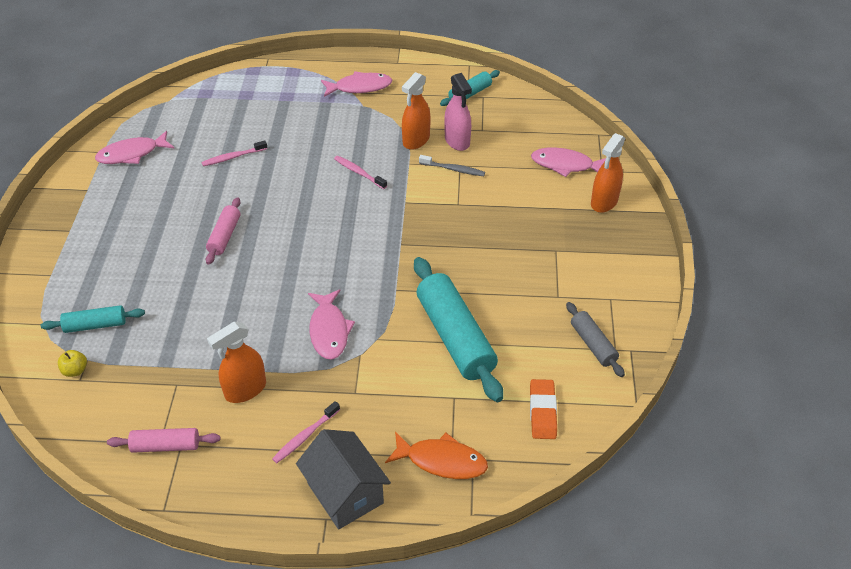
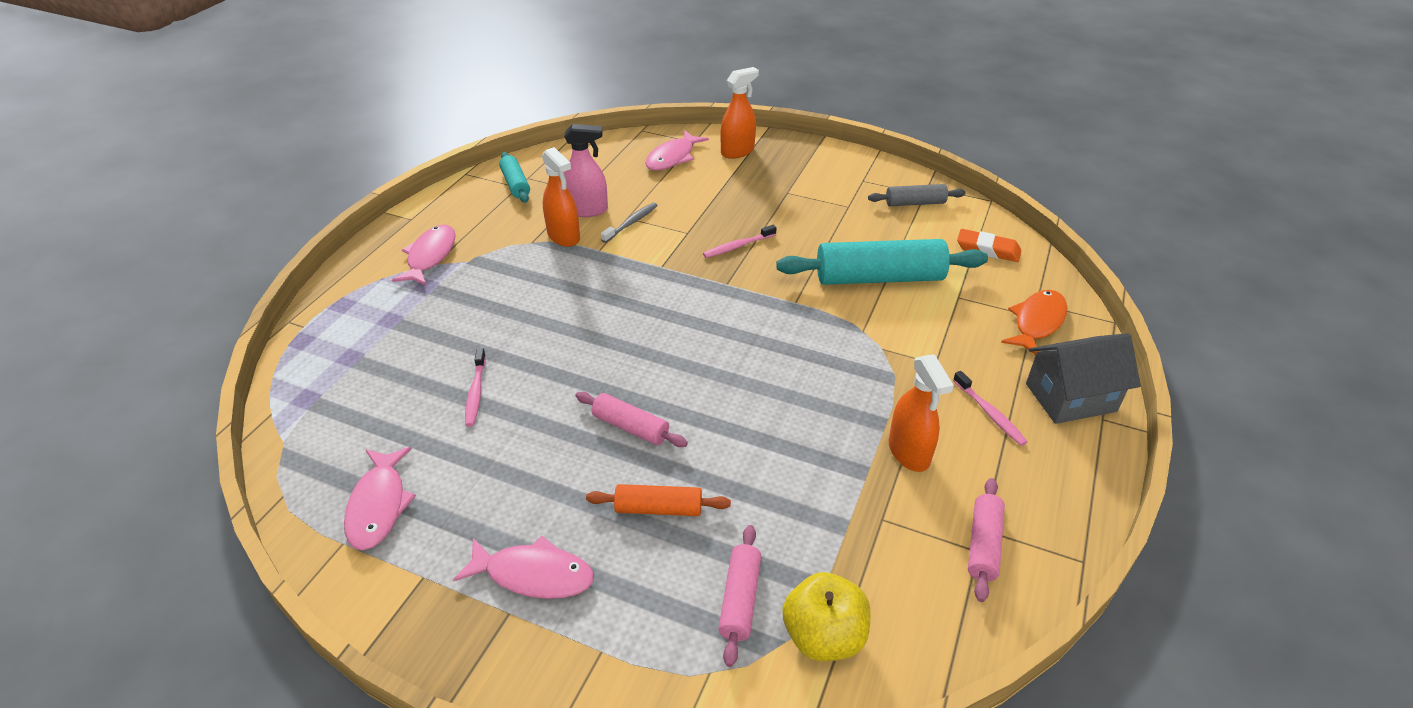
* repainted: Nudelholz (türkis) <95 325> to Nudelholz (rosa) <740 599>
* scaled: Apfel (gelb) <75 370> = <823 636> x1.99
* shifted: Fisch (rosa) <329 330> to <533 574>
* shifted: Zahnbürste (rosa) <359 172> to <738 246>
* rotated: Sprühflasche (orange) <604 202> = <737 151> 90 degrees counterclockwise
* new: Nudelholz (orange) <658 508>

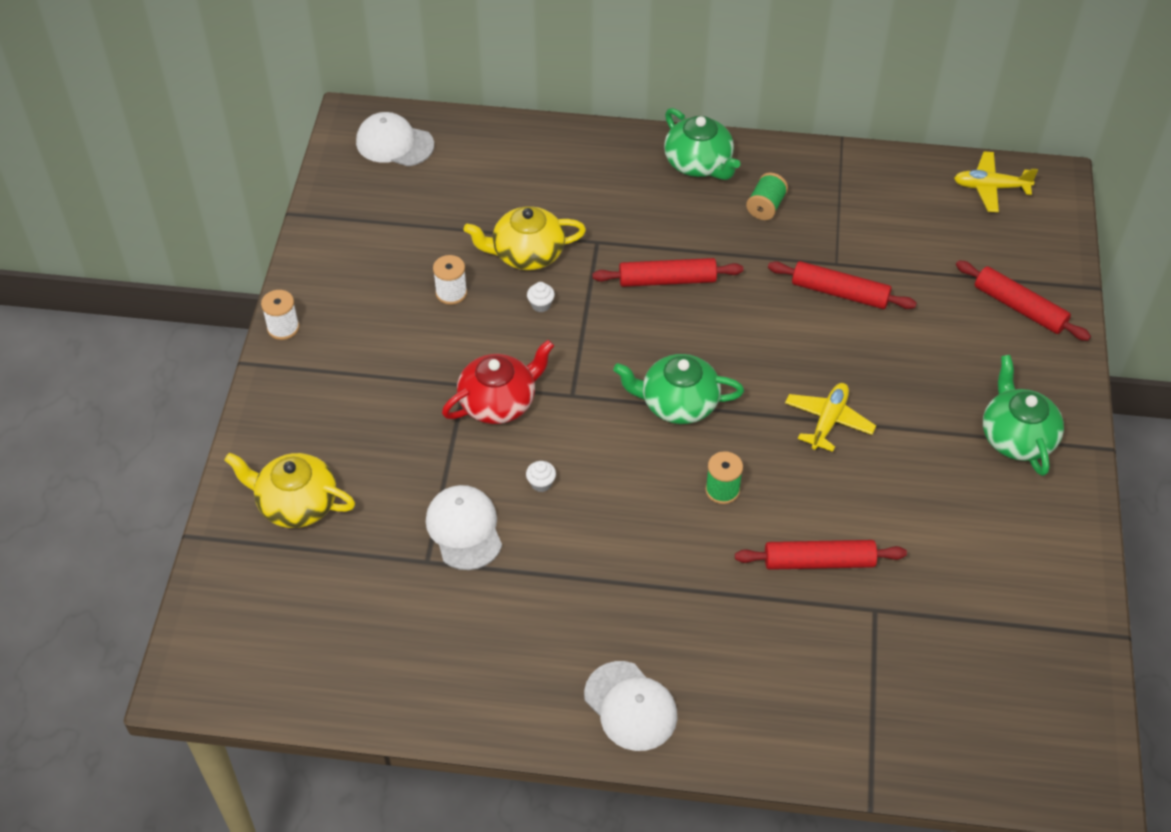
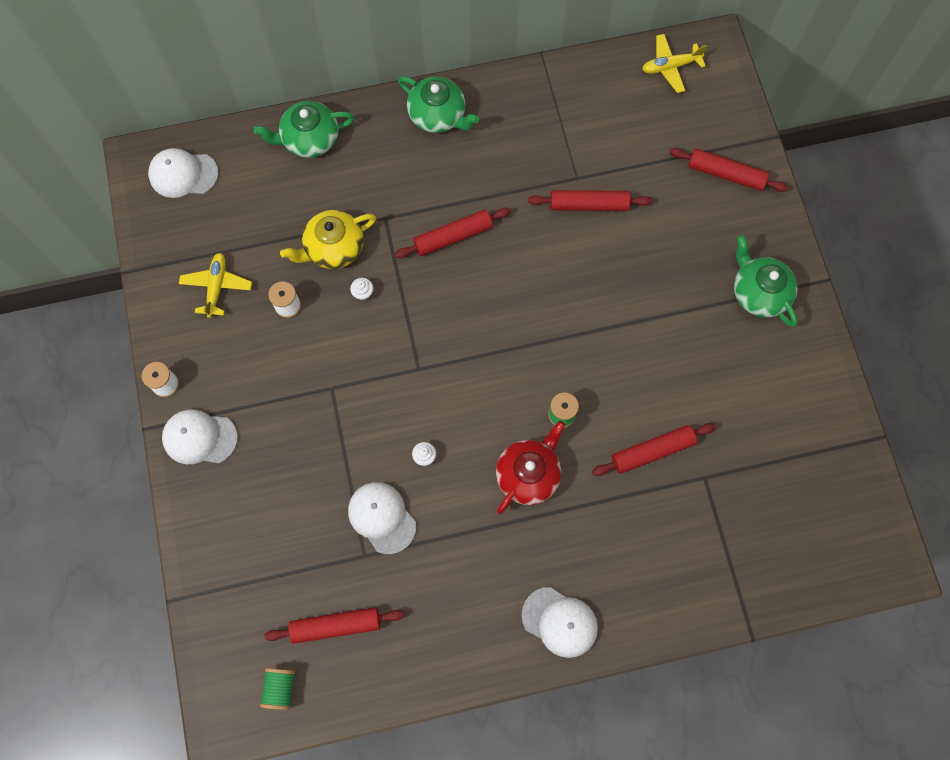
* gone: Teekanne (gelb) <296 503>
* shifted: Teekanne (rot) <499 402> to <528 474>
* shifted: Teekanne (grün) <678 403> to <309 139>
* shifted: Garnrolle (grün) <766 206> to <280 688>
* shifted: Flugzeug (gelb) <828 421> to <217 287>
* new: Kappe (weiß) <199 438>
* new: Nudelholz (rot) <336 626>

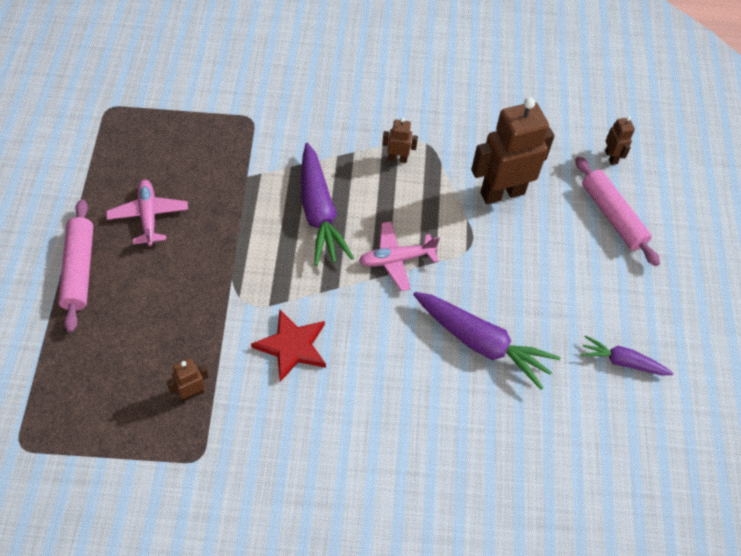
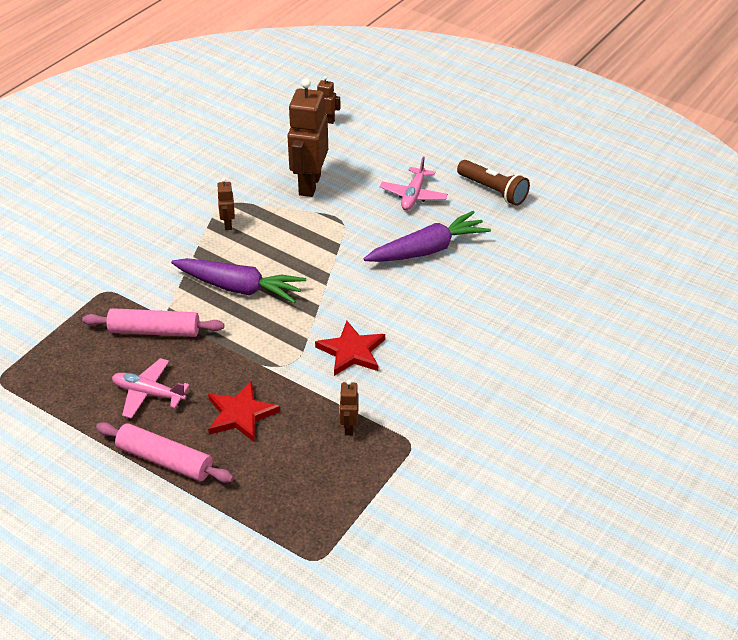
* shifted: Flugzeug (rosa) <396 259> to <413 195>
* rotated: Roboter (braun) <397 158> = <228 224> 45 degrees counterclockwise
* shifted: Nudelholz (rosa) <612 216> to <154 331>
* swapped: Karotte (lila) <622 362> to Taschenlampe (braun) <493 191>
* new: Stern (rot) <241 414>

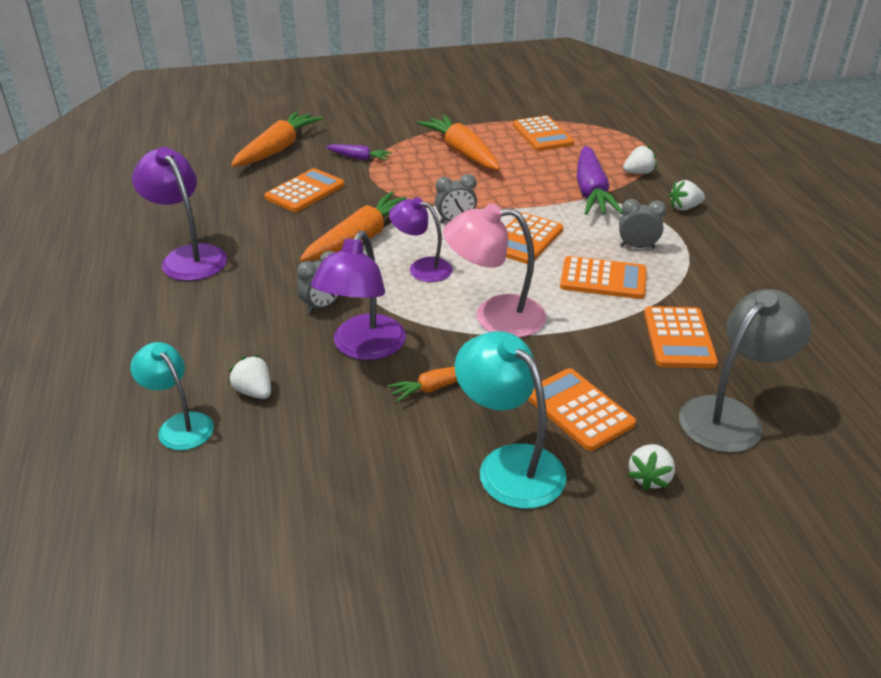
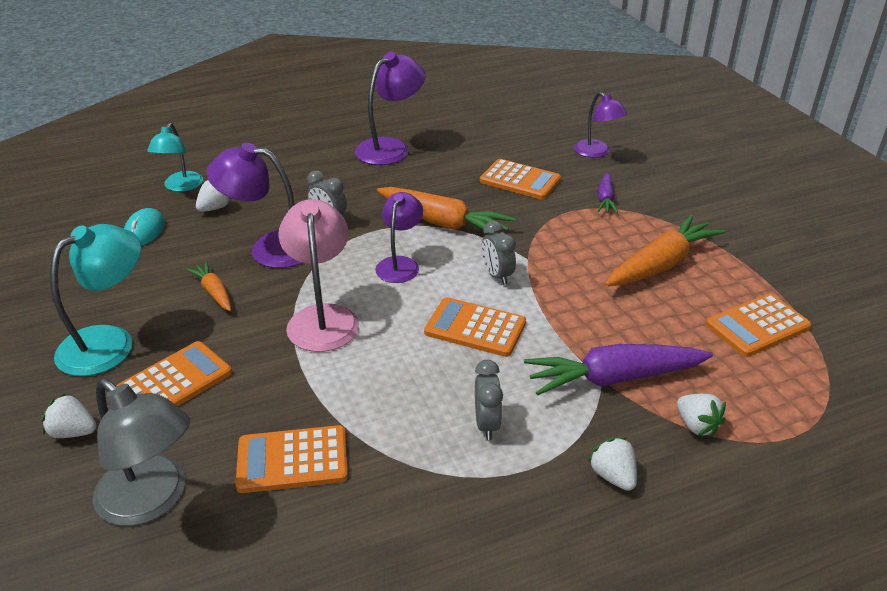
* rotated: Lampe (türkis) <180 425> = <181 186> 150 degrees clockwise
* swapped: Karotte (orange) <277 149> to Lampe (lila) <596 152>
* gone: Taschenrechner (orange) <603 279>
* new: Computermaus (türkis) <144 231>

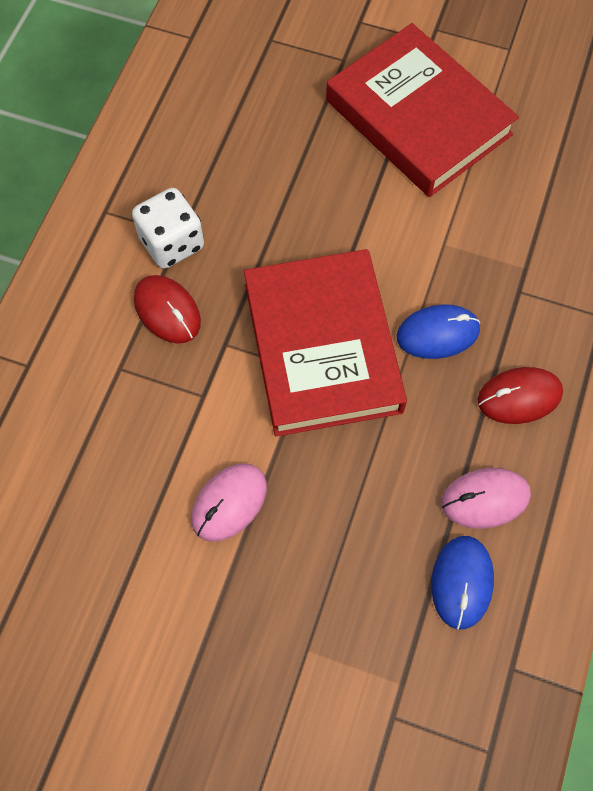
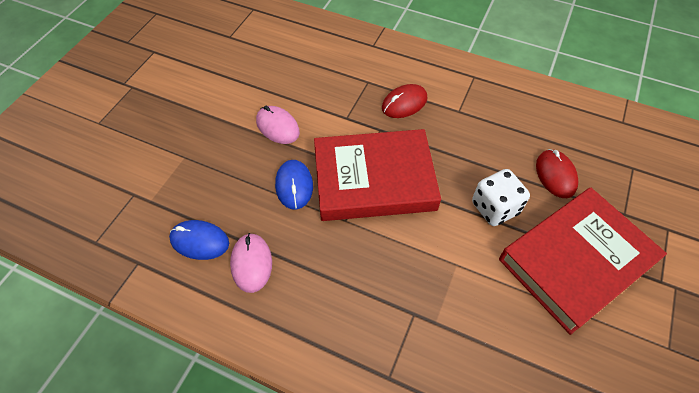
* shifted: Spielwürfel (weiß) <172 243> to <495 208>
* shifted: Computermaus (blau) <438 333> to <294 186>
* shifted: Computermaus (rot) <519 397> to <555 175>

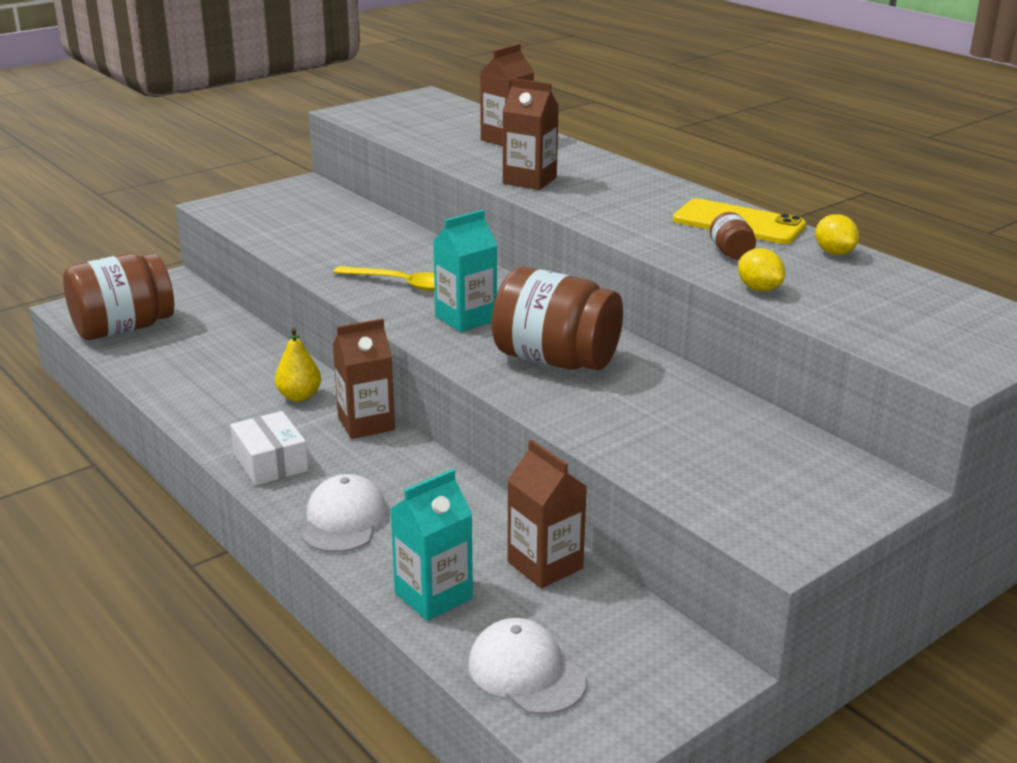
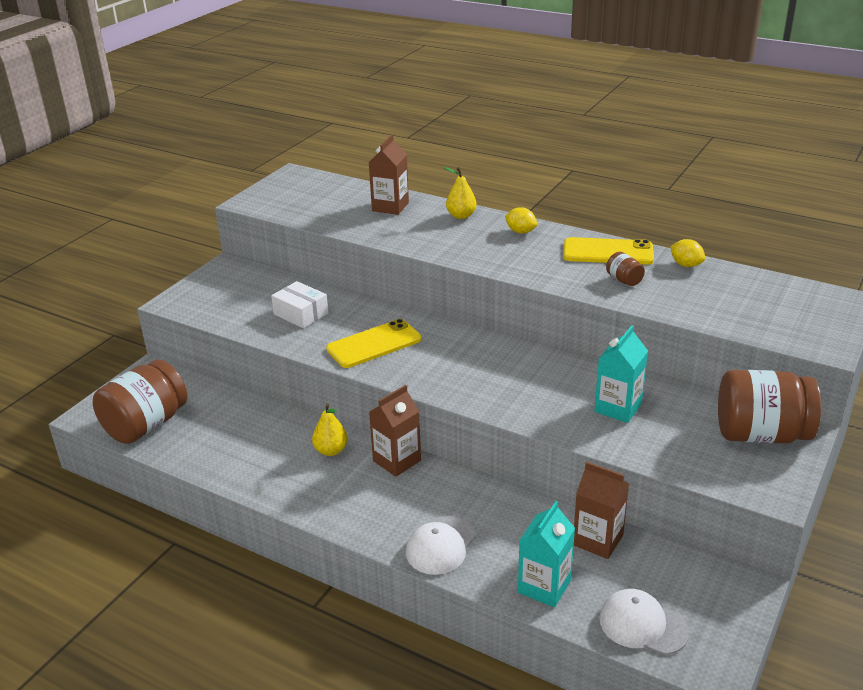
* shifted: Schachtel (weiß) <270 462> to <301 314>
* rotated: Kappe (weiß) <343 520> = <440 545> 135 degrees counterclockwise
* swapped: Löffel (gelb) <401 284> to Handy (gelb) <374 344>
* shifted: Getränkekarton (türkis) <466 318> to <618 408>
* shifted: Einmachglas (braun) <555 360> to <761 434>
* gone: Getränkekarton (braun) <529 180>
* shifted: Zitrone (gelb) <759 289> to <520 232>
* new: Birne (gelb) <461 216>

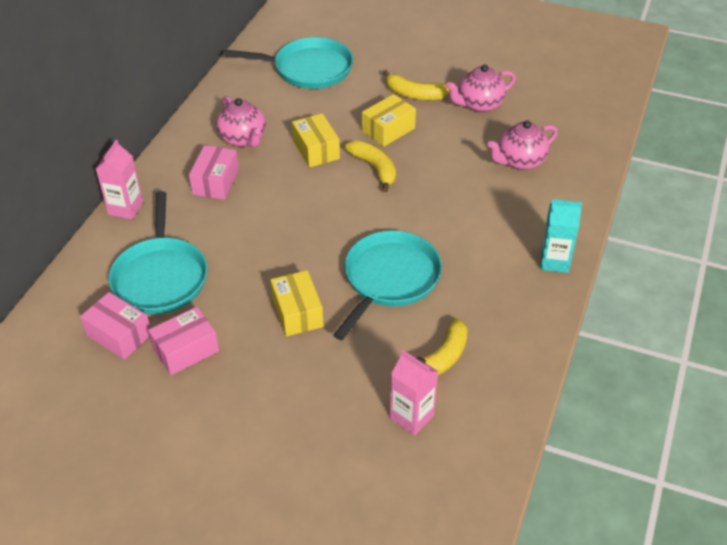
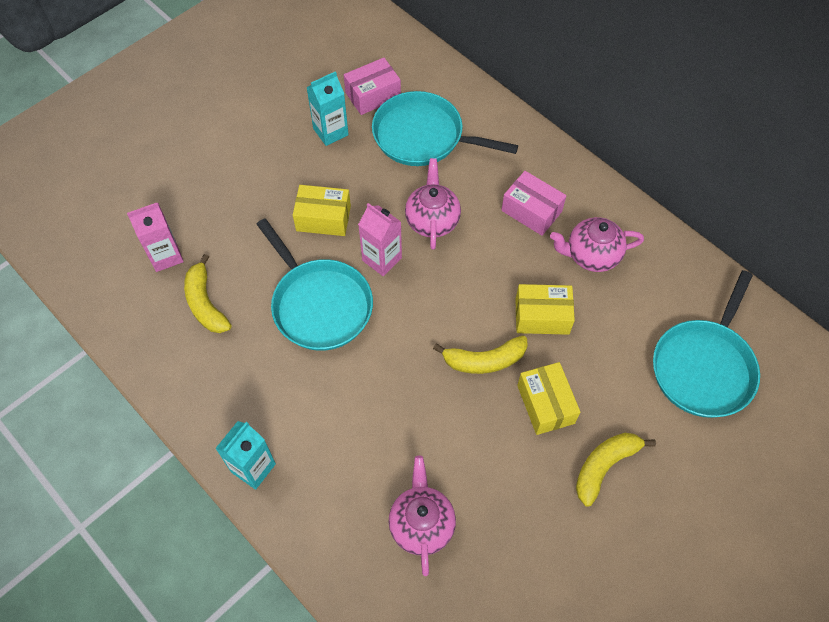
* shifted: Getränkekarton (rosa) <125 208> to <382 259>
* swapped: Schachtel (rosa) <186 350> to Getränkekarton (türkis) <330 132>
* shifted: Teekanne (rosa) <479 104> to <432 220>

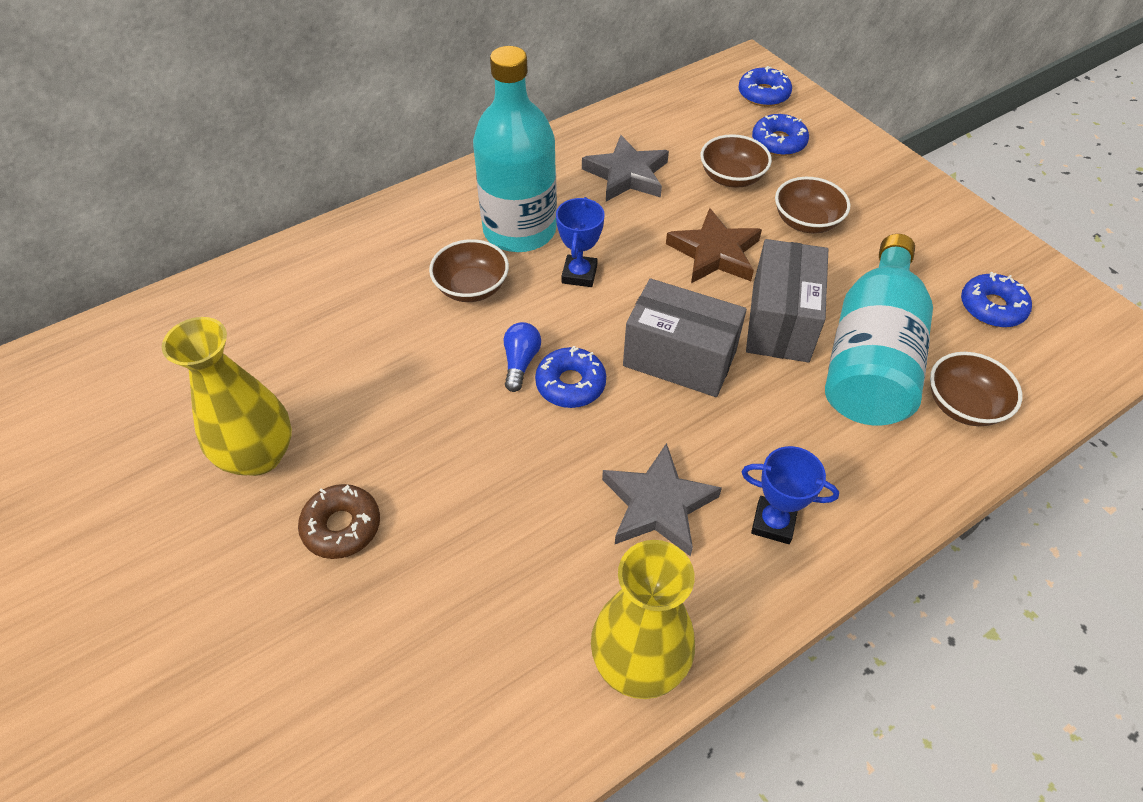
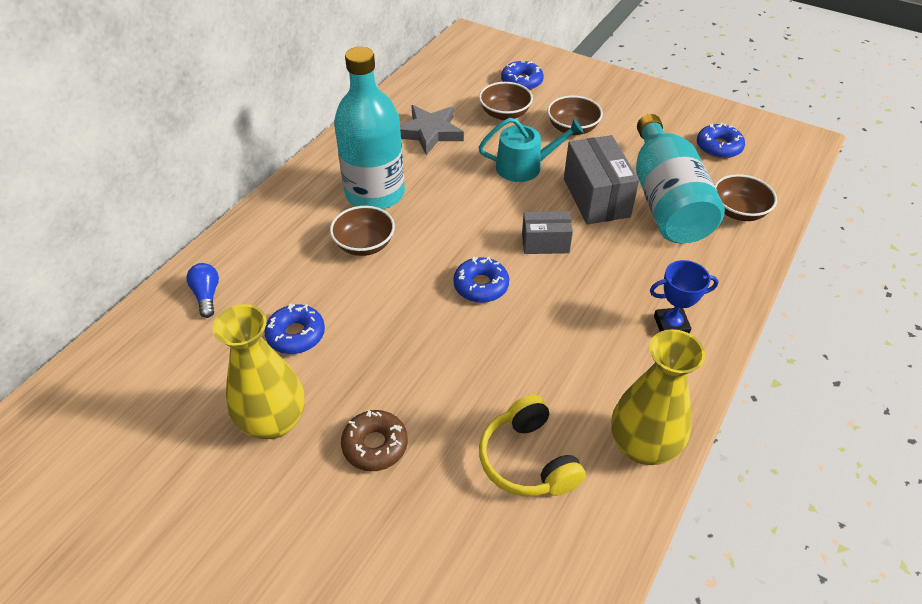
* shifted: Glühbirne (blau) <520 362> to <207 295>
* gone: Pokal (blau) <579 274>
* gone: Stern (grau) <658 504>
* scaled: Schachtel (grau) <679 359> = <545 243> x0.60
* swapped: Stern (braun) <714 253> to Gießkanne (türkis) <524 167>
* shifted: Donut (blau) <763 94> to <296 335>
* new: Kopfhörer (gelb) <527 460>

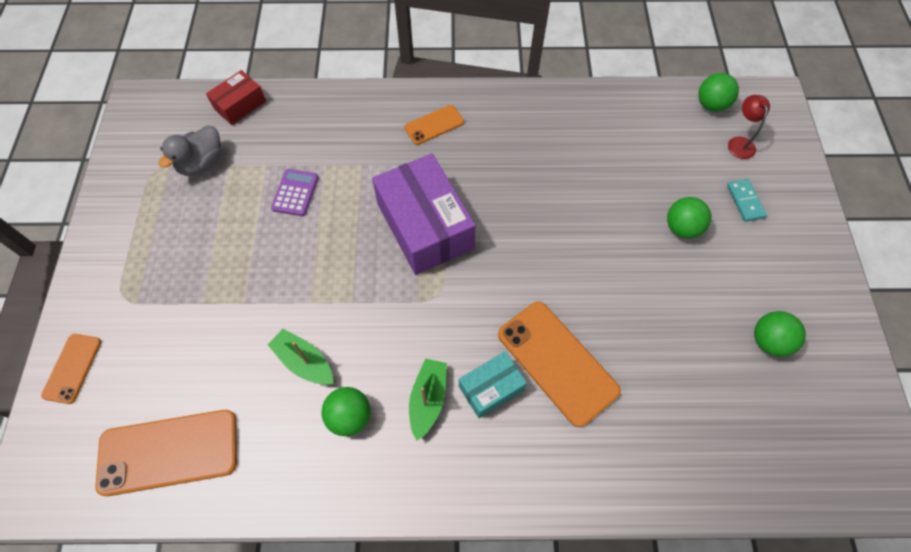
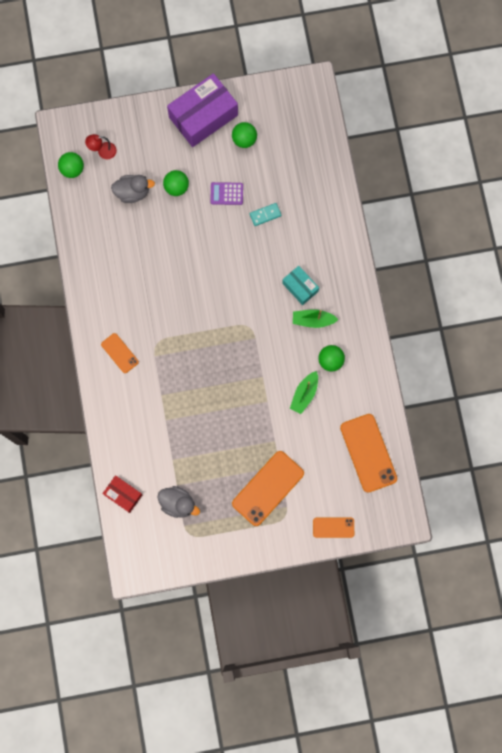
* shifted: Taschenrechner (lila) <295 193> to <226 193>
* shifted: Schachtel (lila) <425 226> to <203 116>
* shifted: Handy (orange) <557 362> to <268 488>
* shifted: Dominostein (türkis) <745 201> to <265 215>
* new: Ente (grau) <132 192>

